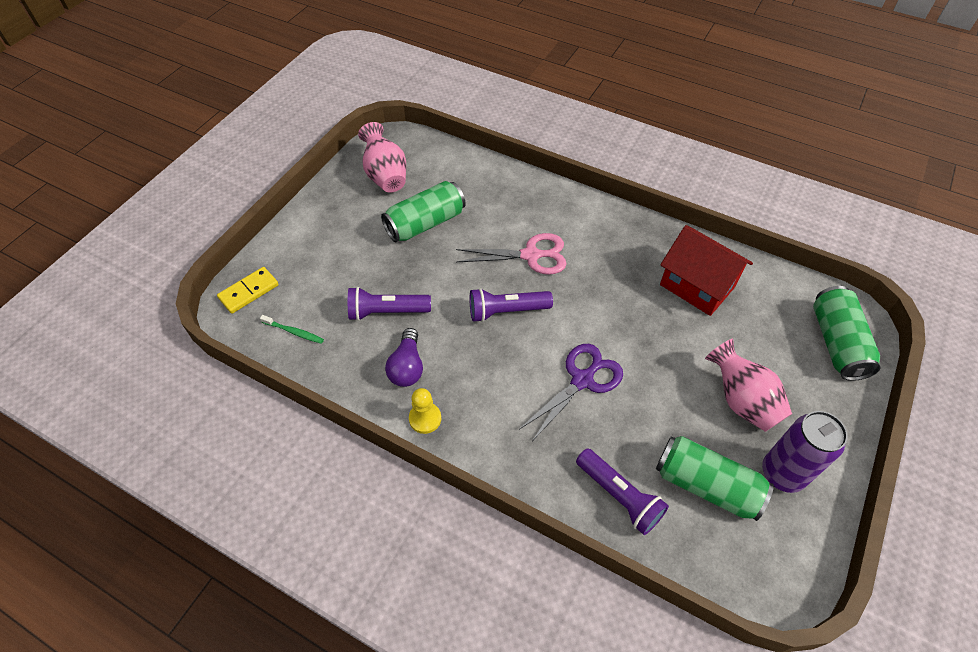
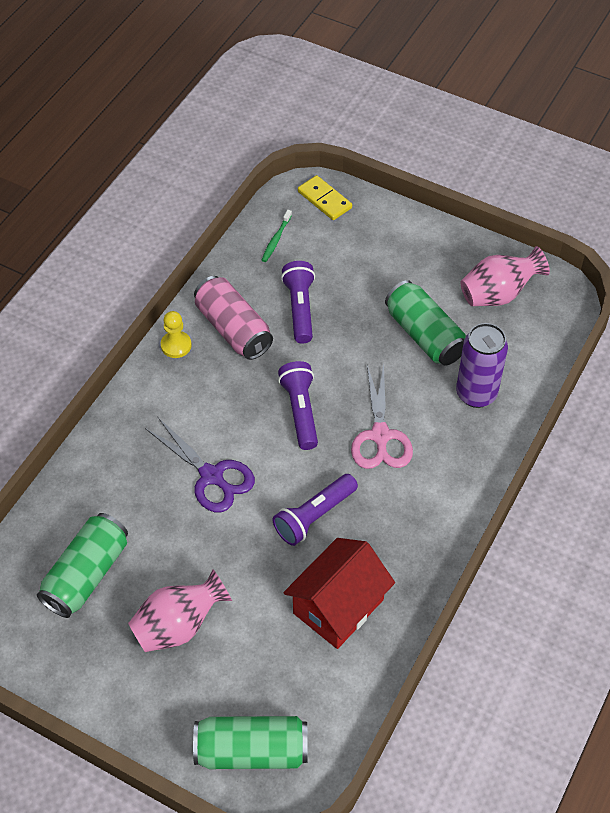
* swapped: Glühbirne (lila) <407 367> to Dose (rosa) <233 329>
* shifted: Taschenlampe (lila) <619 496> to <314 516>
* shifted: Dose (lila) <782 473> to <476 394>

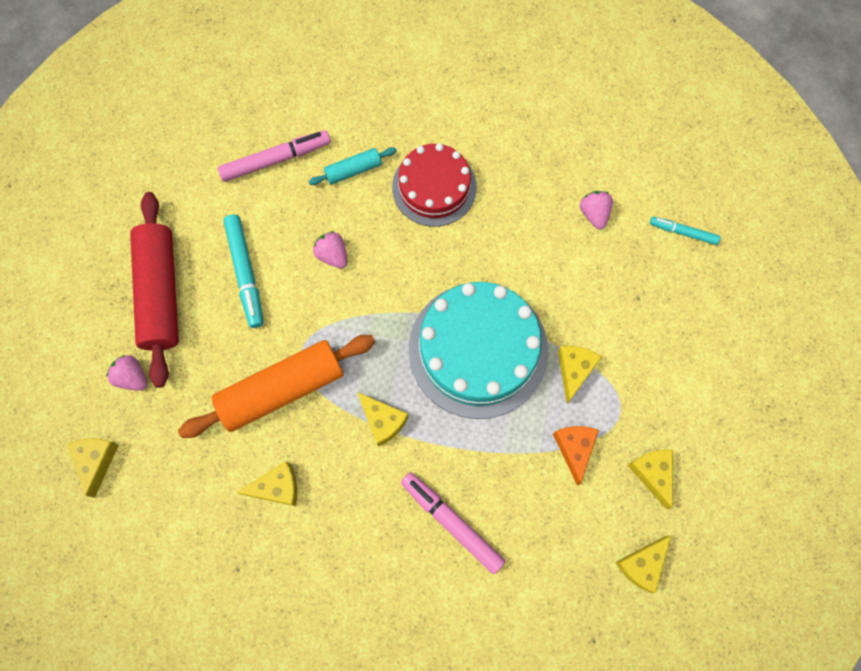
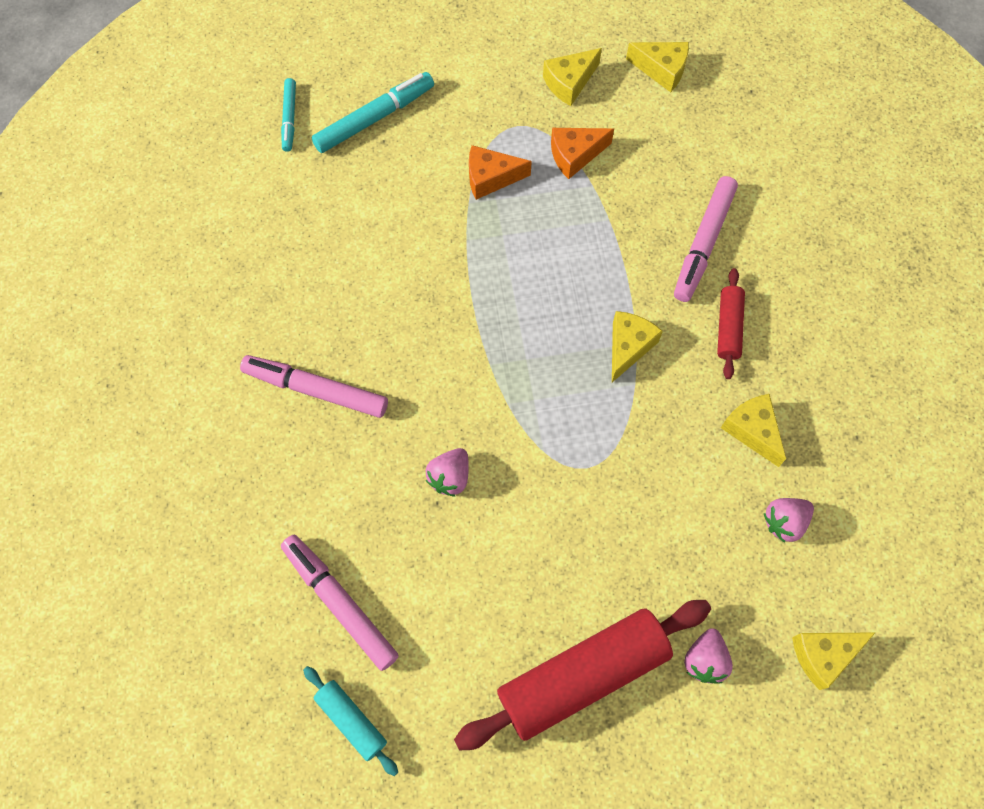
* gone: Nudelholz (orange) <281 390>
* shifted: Filzstift (türkis) <245 272> to <373 118>
* shifted: Nudelholz (türkis) <353 170> to <351 720>
* swapped: Kuchen (rot) <434 187> to Filzstift (rosa) <317 390>
* gone: Kuchen (türkis) <478 350>
* repainted: Käse (gelb) <574 370> to Käse (orange) <490 178>
* shifted: Erdbeere (rosa) <594 214> to <784 522>
* new: Nudelholz (rot) <728 327>

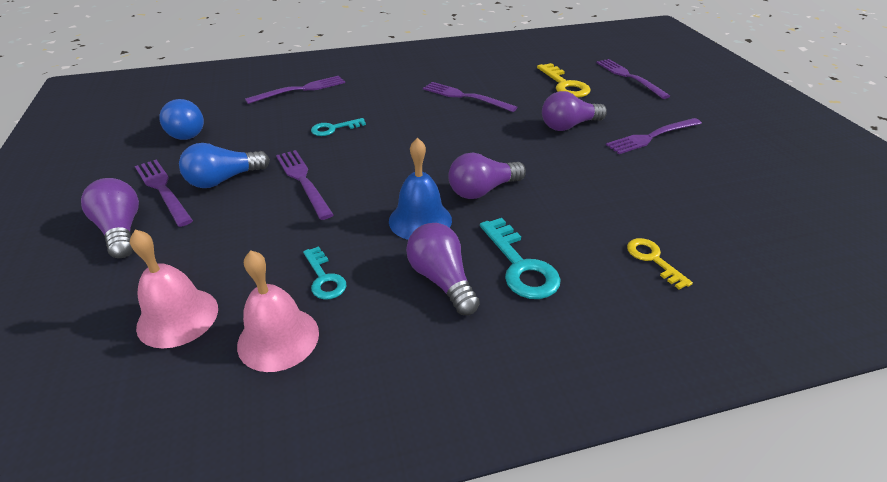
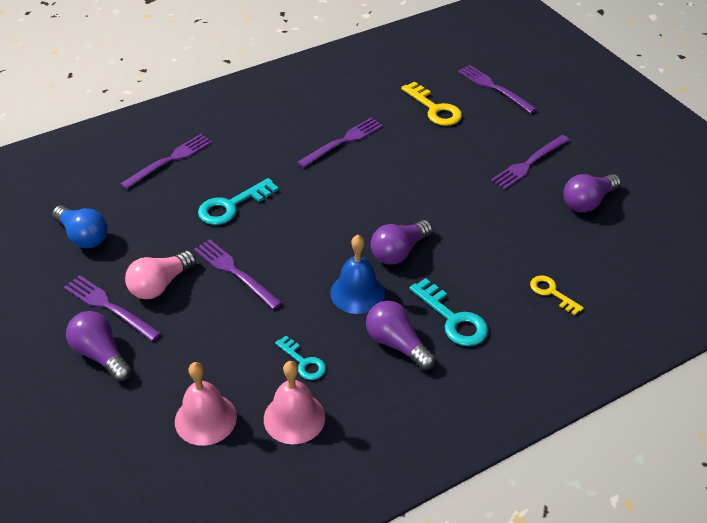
* repainted: Glühbirne (blau) <224 180> to Glühbirne (rosa) <160 285>
* scaled: Schlüssel (türkis) <334 128> = <231 206> x1.59
* rotated: Gabel (lila) <465 97> = <343 141> 120 degrees clockwise
* shifted: Glühbirne (lila) <569 126> to <587 202>

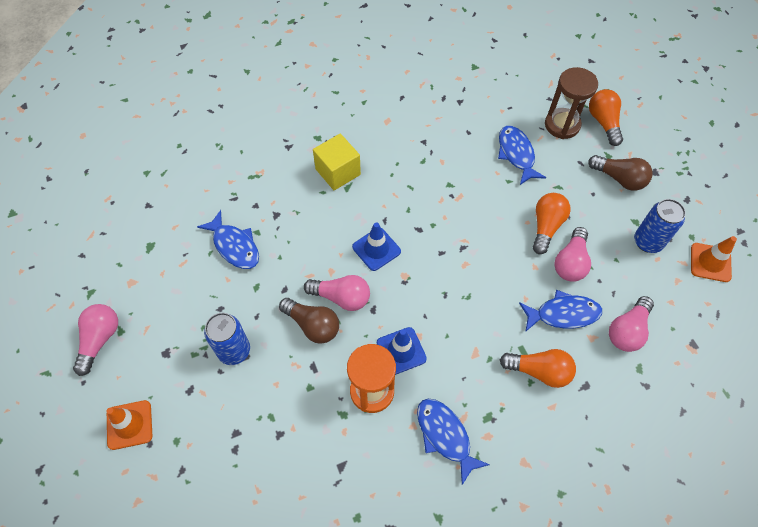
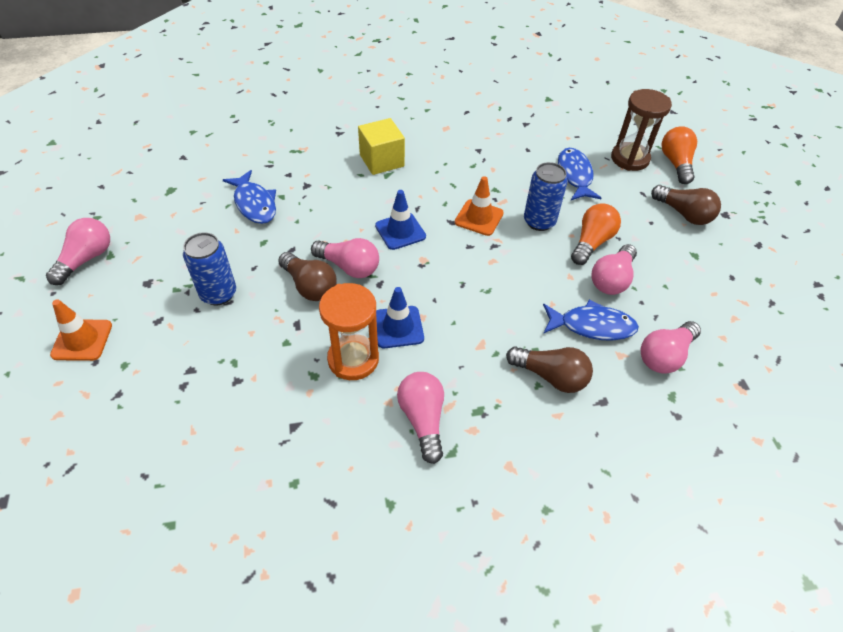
* swapped: Fisch (blau) <445 436> to Glühbirne (rosa) <423 419>
* repainted: Glühbirne (orange) <539 371> to Glühbirne (braun) <551 376>
* shifted: Dose (blau) <647 242> to <539 221>
* shifted: Leitkegel (orange) <710 262> to <479 218>

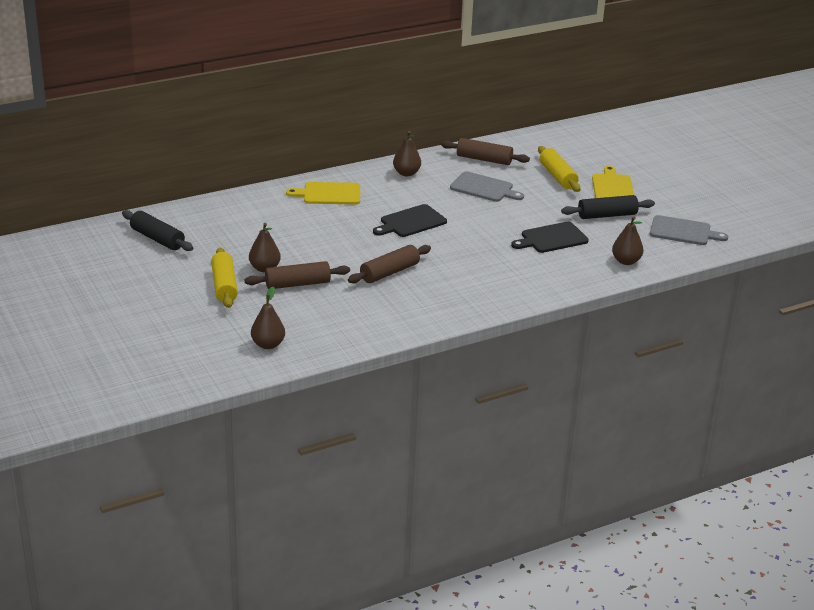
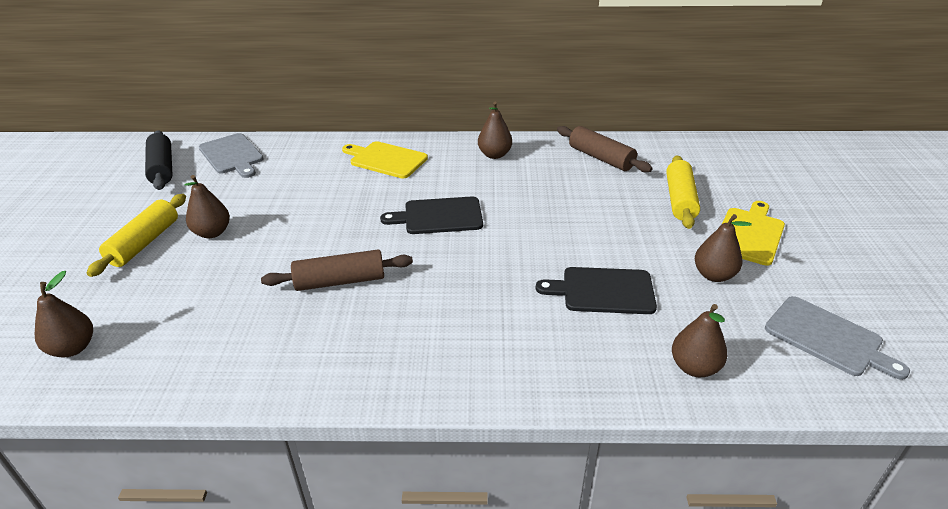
* gone: Nudelholz (braun) <297 284>
* shifted: Schneidebrett (grau) <484 188> to <232 155>
* swapped: Nudelholz (schwarz) <607 215> to Birne (braun) <714 275>

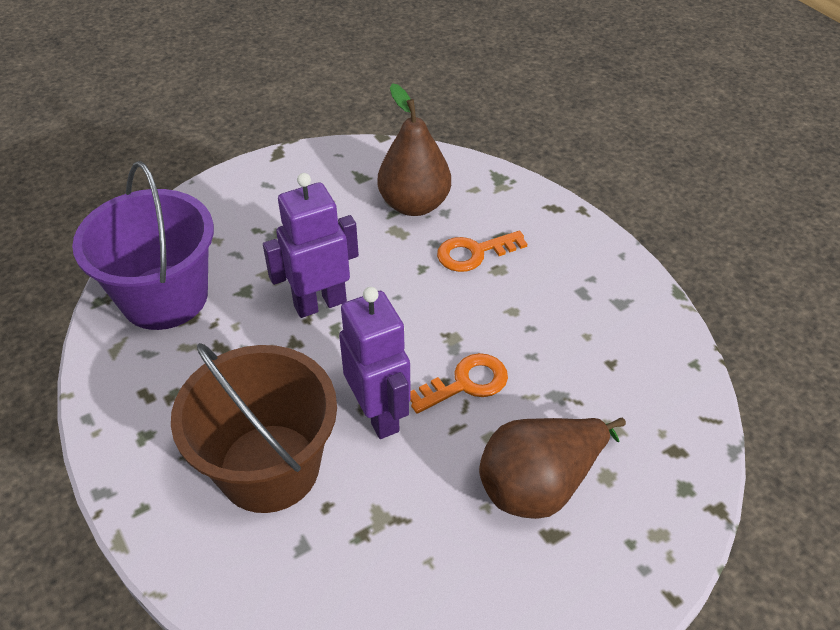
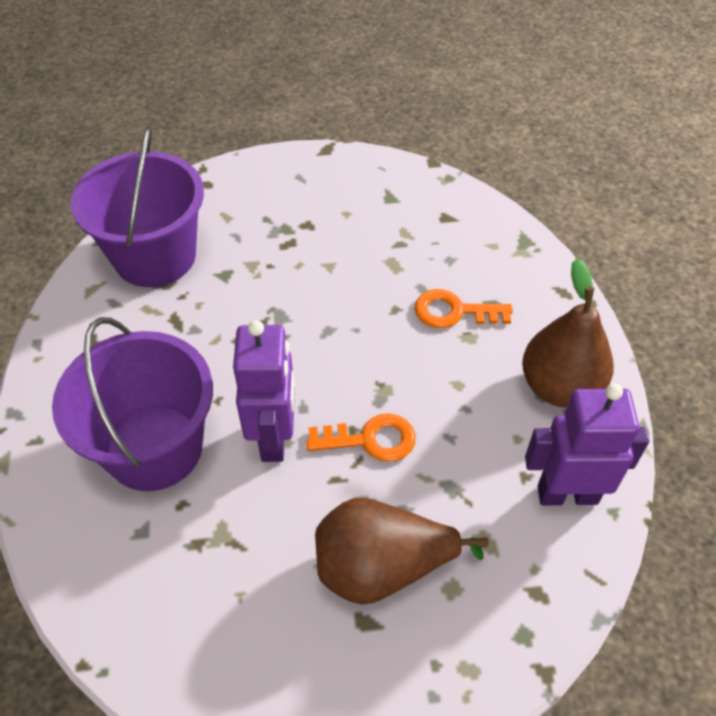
* repainted: Eimer (braun) <269 467> to Eimer (lila) <154 448>
* shifted: Roboter (lila) <320 303> to <567 494>
* shifted: Birne (braun) <414 204> to <560 387>

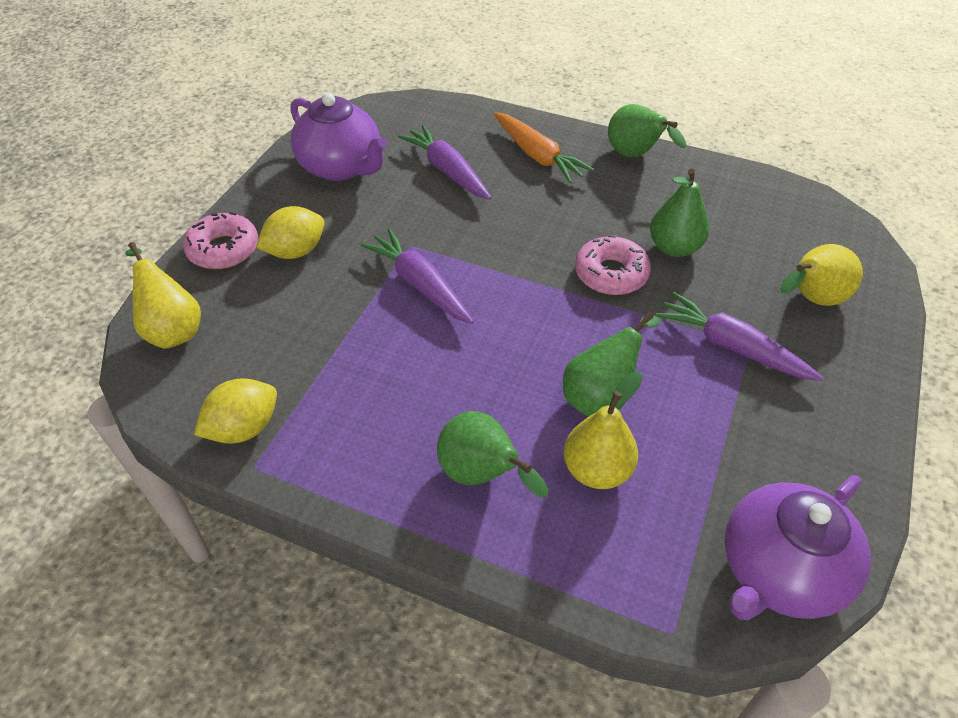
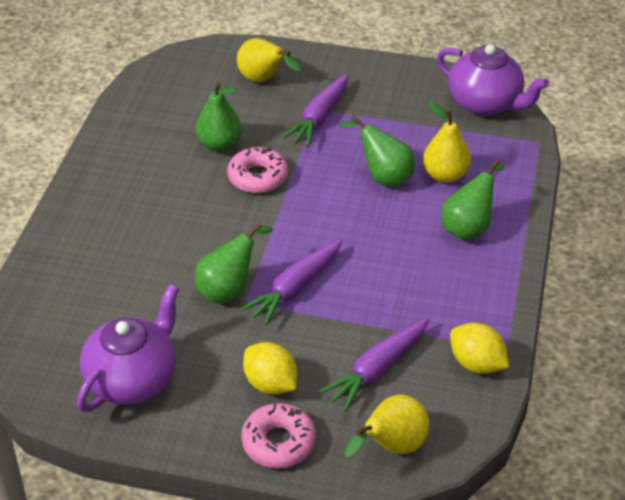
* shifted: Karotte (lila) <447 171> to <377 369>
* gone: Karotte (orange) <537 156>
* shifted: Birne (grün) <635 156> to <229 289>

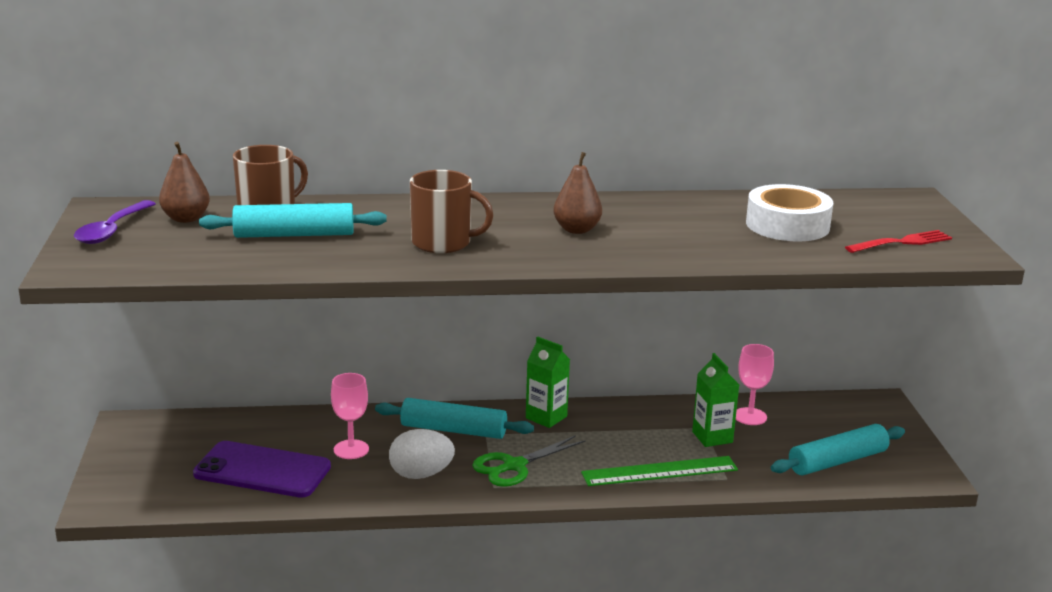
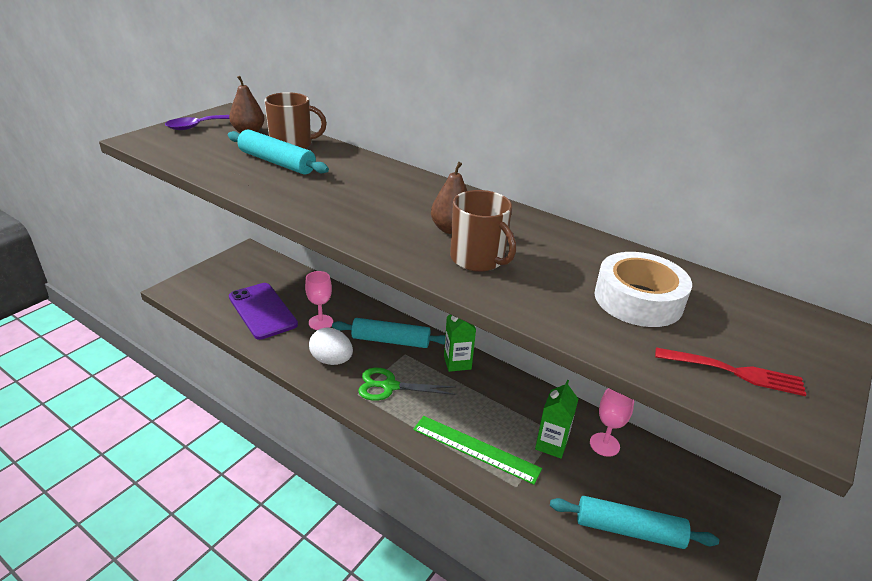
* rotated: Nudelholz (türkis) <453 430> = <391 341> 45 degrees counterclockwise
* shifted: Tasse (braun) <443 243> to <478 259>

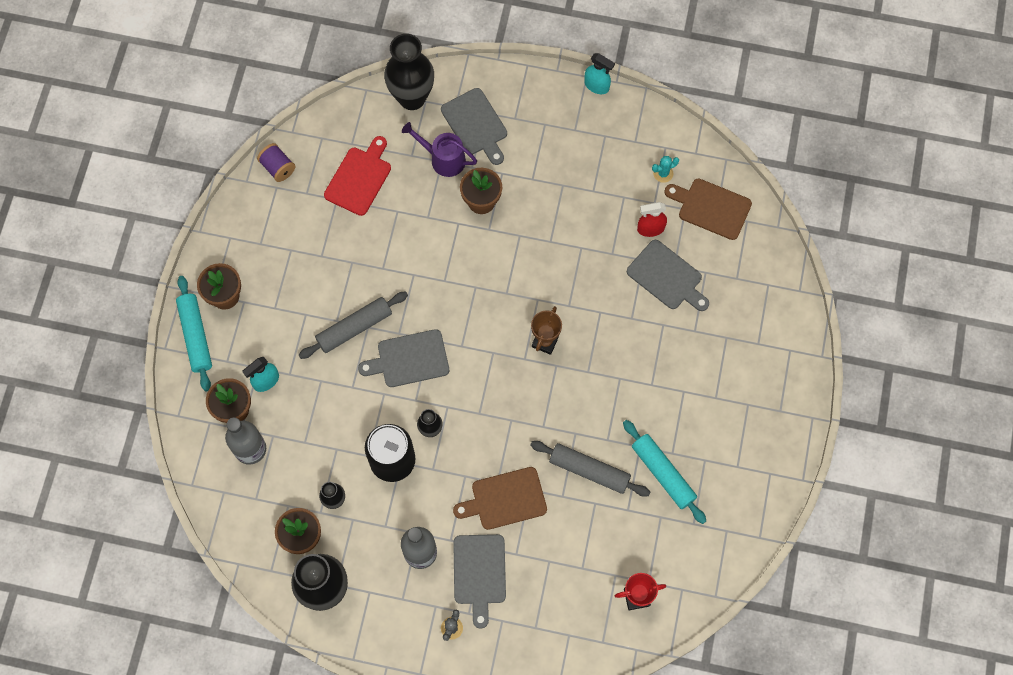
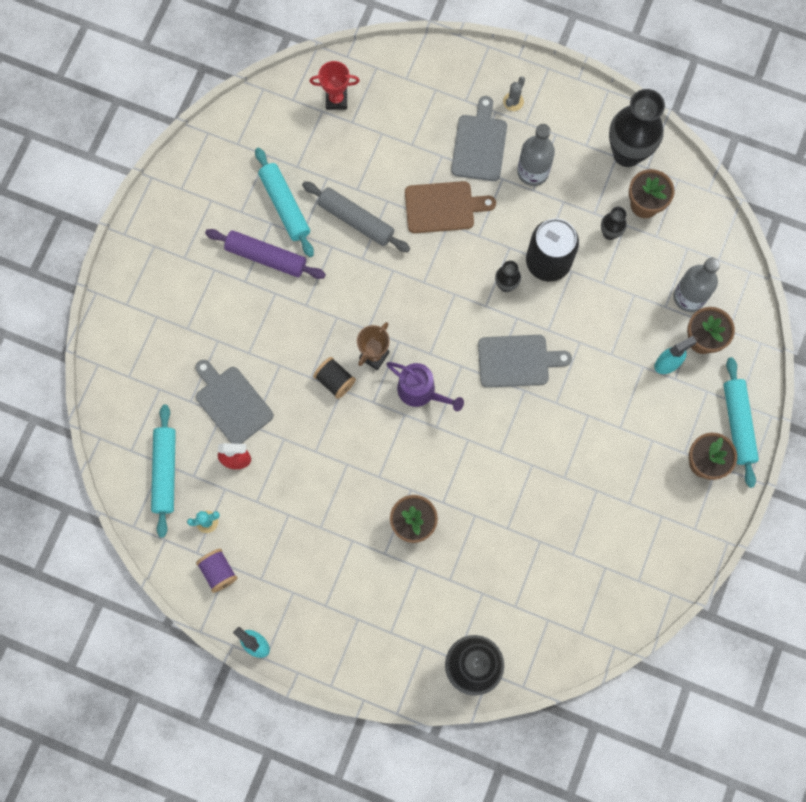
* shifted: Garnrolle (lila) <278 167> to <218 572>
* gone: Nudelholz (grau) <354 328>
* gone: Schneidebrett (rot) <359 178>
* shifted: Gießkanne (lila) <443 159> to <421 391>
* gone: Schneidebrett (grau) <476 124>
* swapped: Schneidebrett (braun) <711 208> to Nudelholz (türkis) <165 472>
* new: Nudelholz (lila) <266 257>
* new: Garnrolle (schwarz) <335 381>

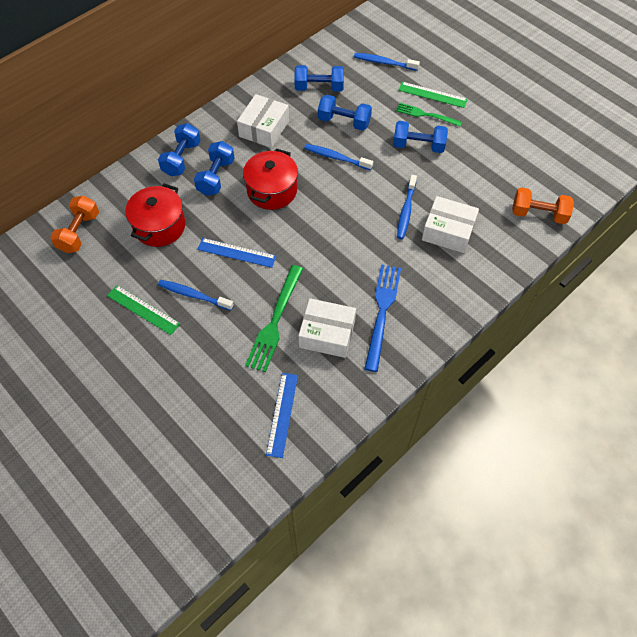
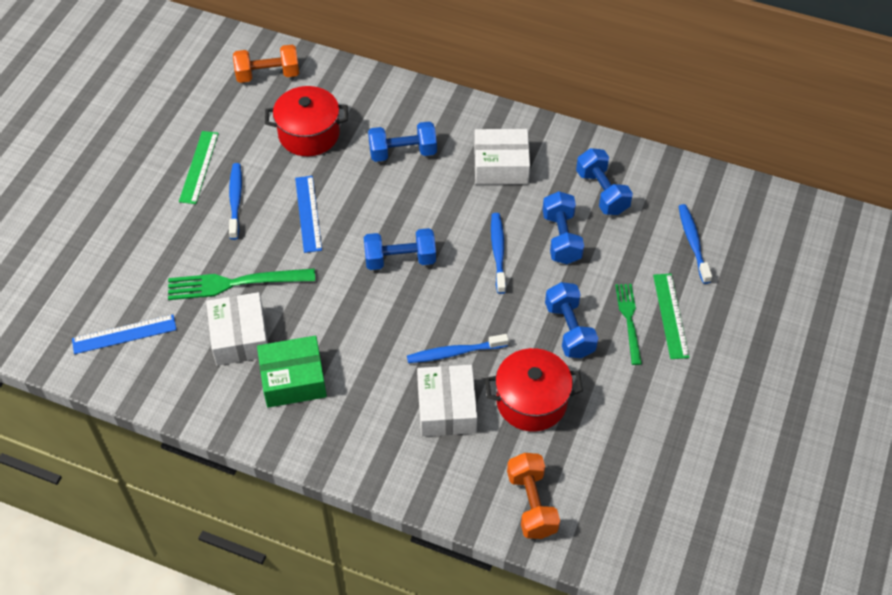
* shifted: Hantel (blau) <181 158> to <400 259>
* shifted: Kochtopf (rot) <272 190> to <531 401>
* swapped: Gabel (blau) <382 312> to Schachtel (grün) <293 379>

